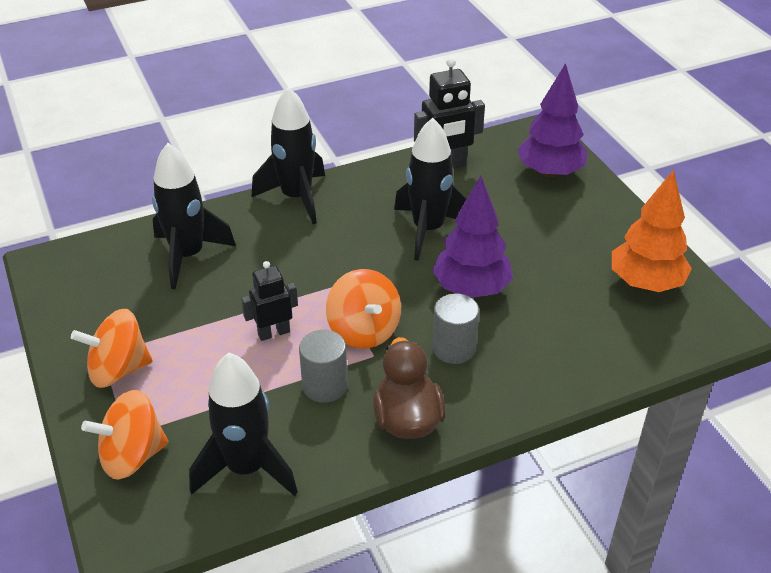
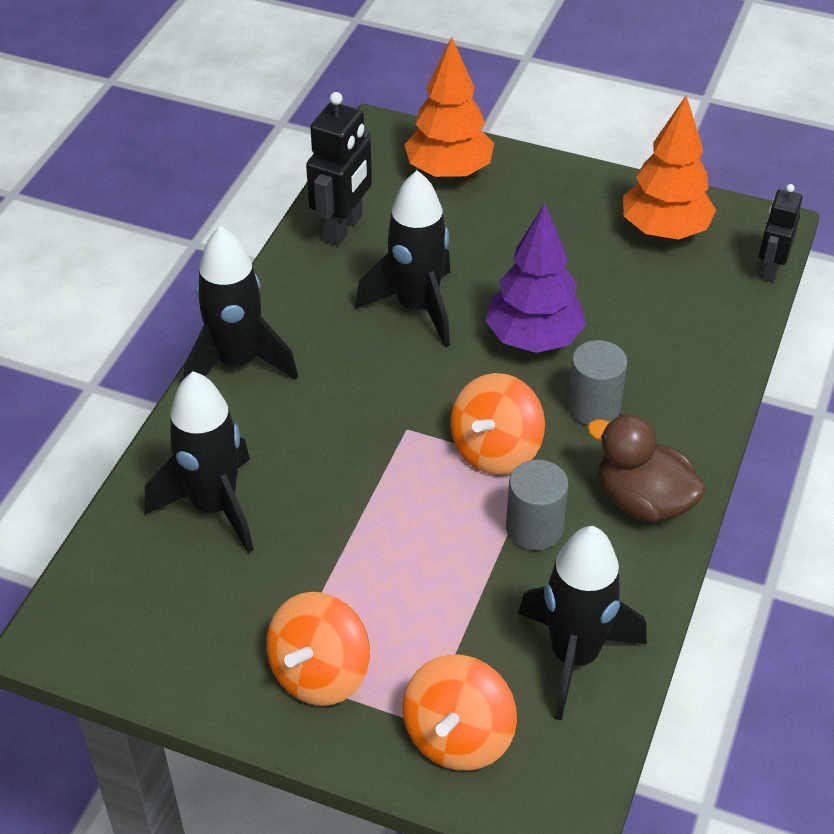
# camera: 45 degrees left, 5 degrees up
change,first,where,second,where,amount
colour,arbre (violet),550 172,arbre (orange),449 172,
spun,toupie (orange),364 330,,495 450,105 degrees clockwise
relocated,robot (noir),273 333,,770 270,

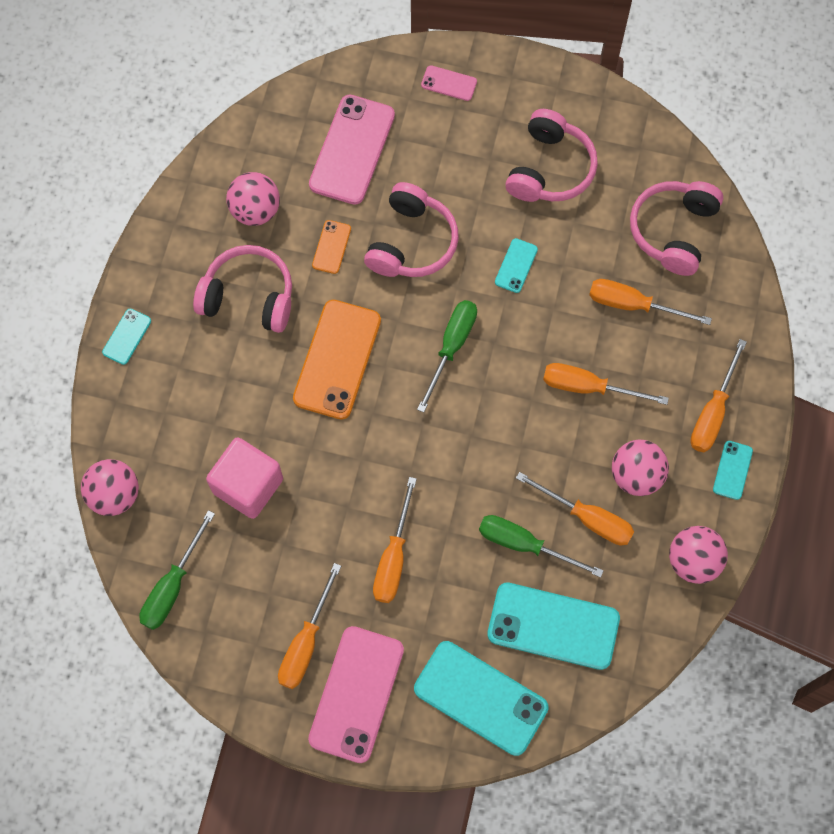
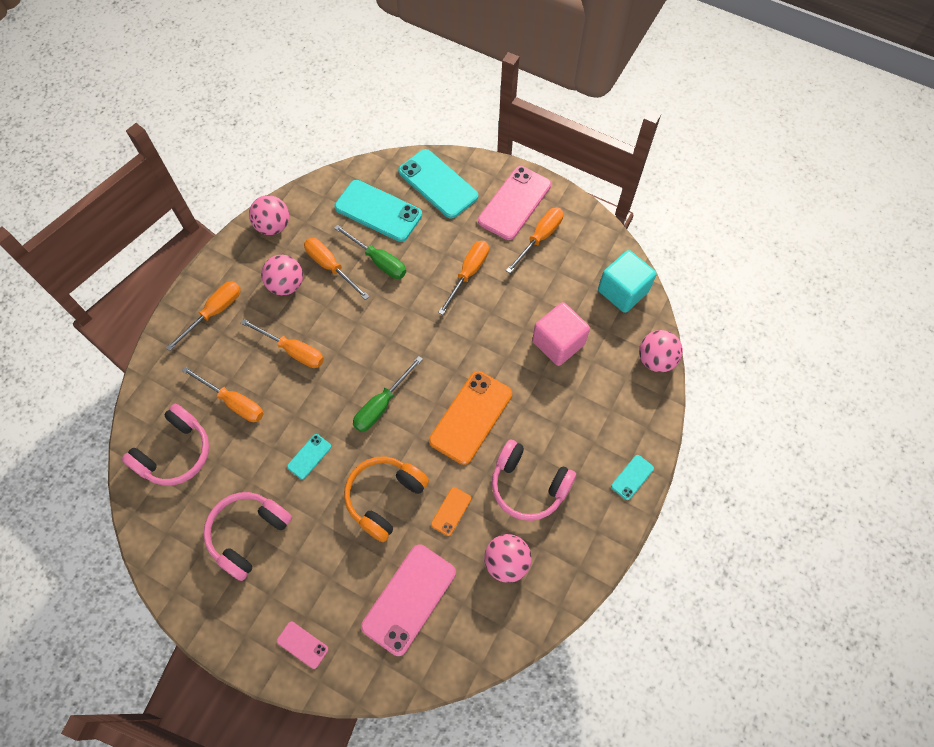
# camera: 165 degrees left, 5 degrees down
change,first,where,second,where,amount
colour,casque audio (rose),412 242,casque audio (orange),384 498,
exchanged,tournevis (vert),172 586,cube (turquoise),622 291,
missing,téléphone (turquoise),732 470,,,

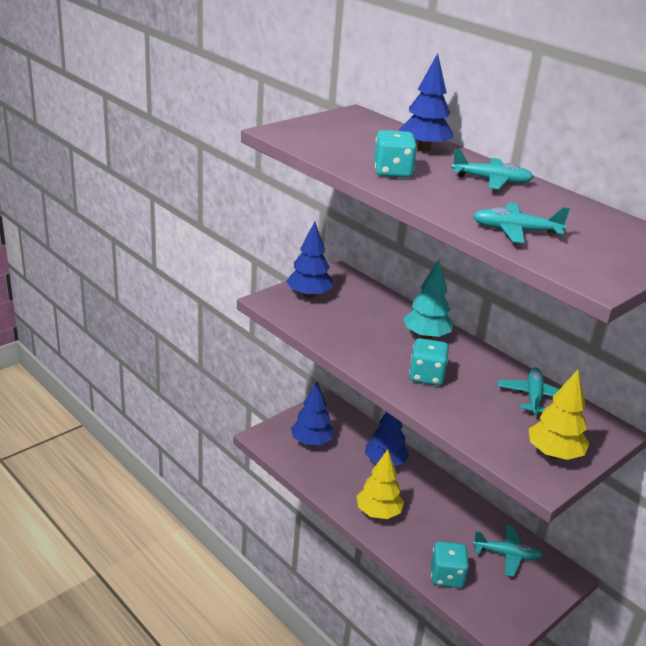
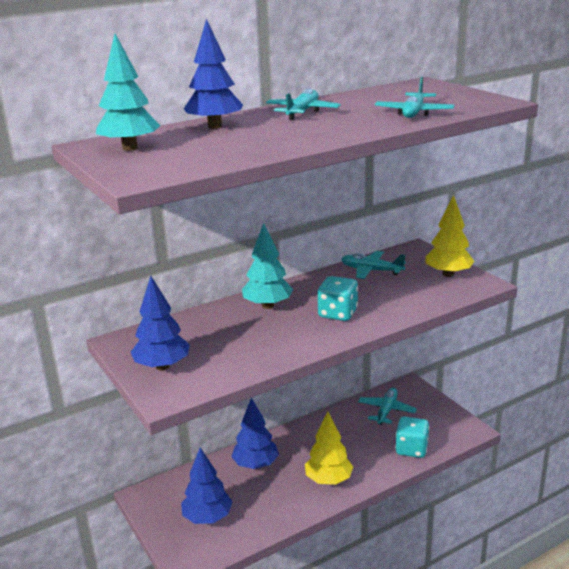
# camera: 75 degrees left, 5 degrees down
change,first,where,second,where,amount
appeared,,,arbre (turquoise),130 148,
missing,dé (turquoise),392 172,,,

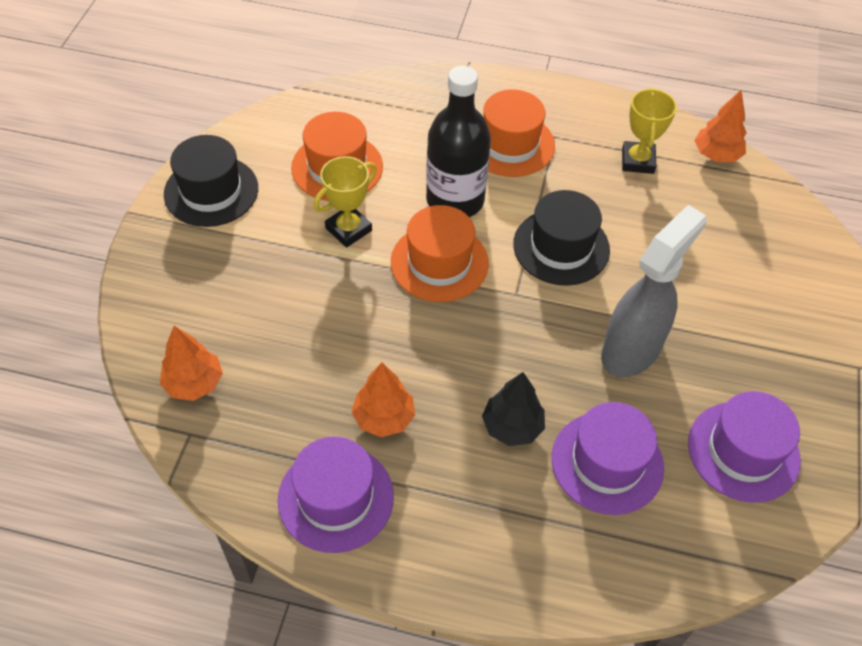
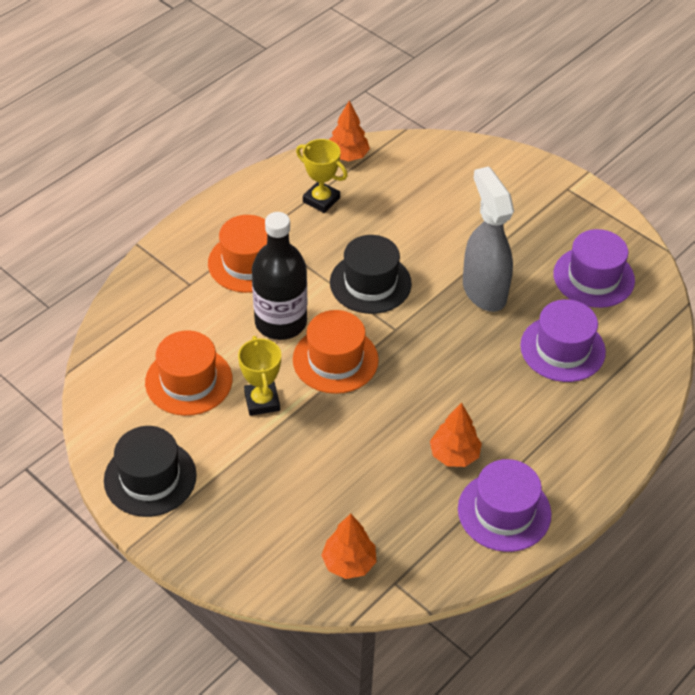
# camera: 60 degrees left, 5 degrees down
change,first,where,second,where,amount
missing,arbre (noir),512 426,,,

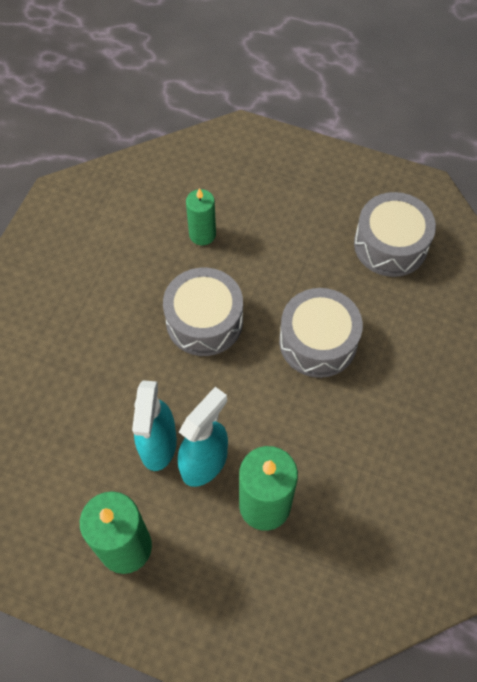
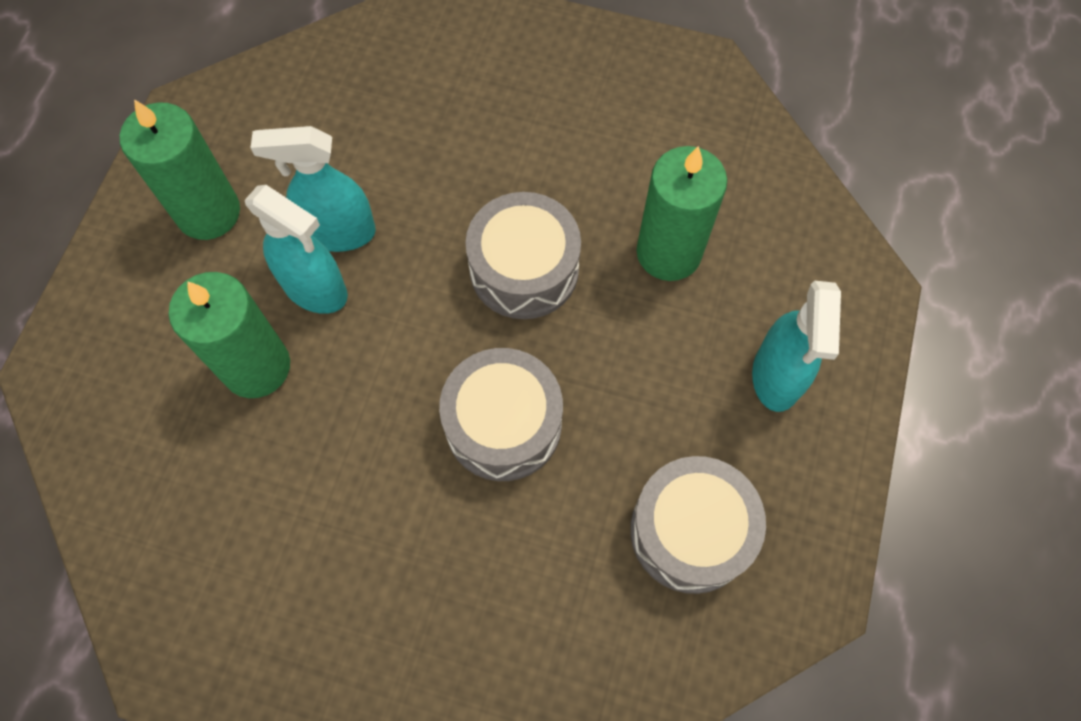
# camera: 85 degrees right, 5 degrees up
change,first,where,second,where,amount
size,bougie (vert),202 234,,668 252,x1.63
appeared,,,vaporisateur (turquoise),776 377,

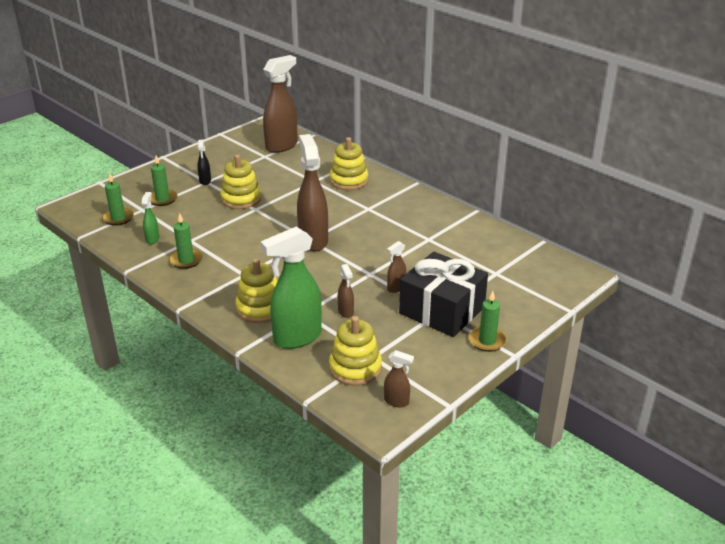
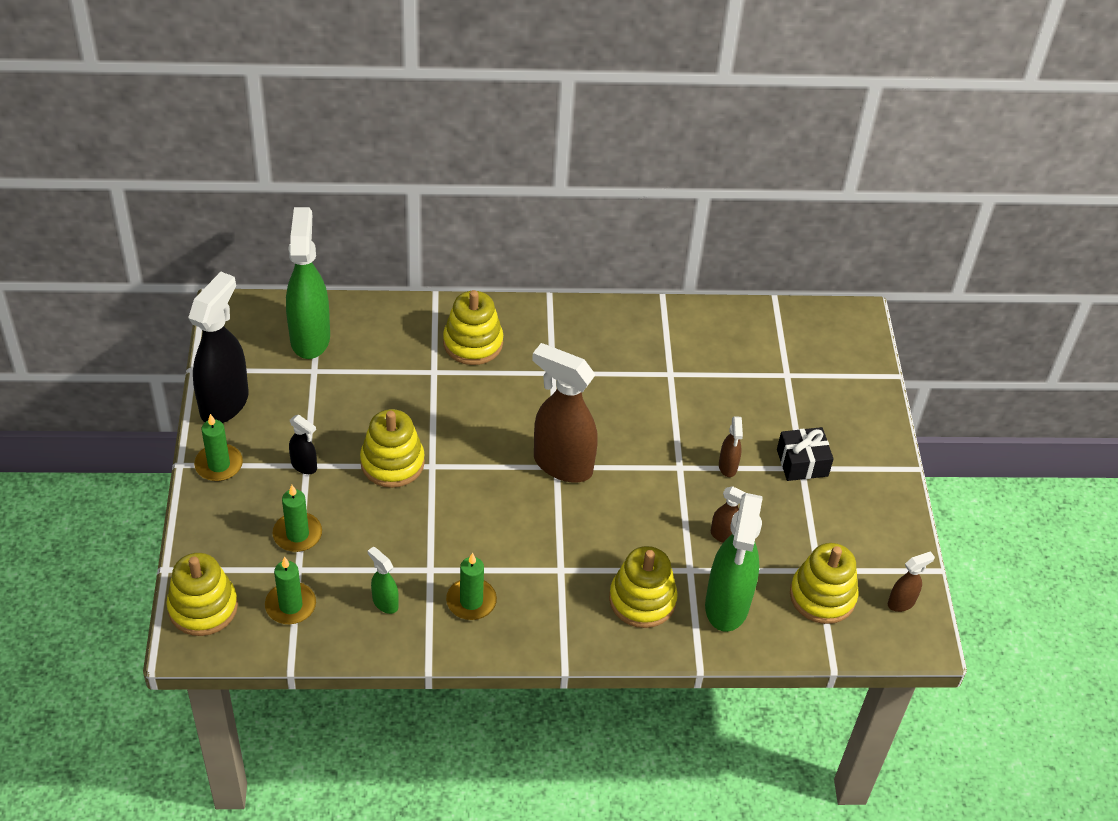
# camera: 50 degrees left, 15 degrees up
change,first,where,second,where,amount
appeared,,,jouet à empiler (jaune),203 607,
appeared,,,vaporisateur (noir),225 403,
relocated,bougie (vert),487 341,,219 465,
colour,vaporisateur (marron),282 146,vaporisateur (vert),310 338,
size,cadeau (noir),442 310,,802 463,x0.52

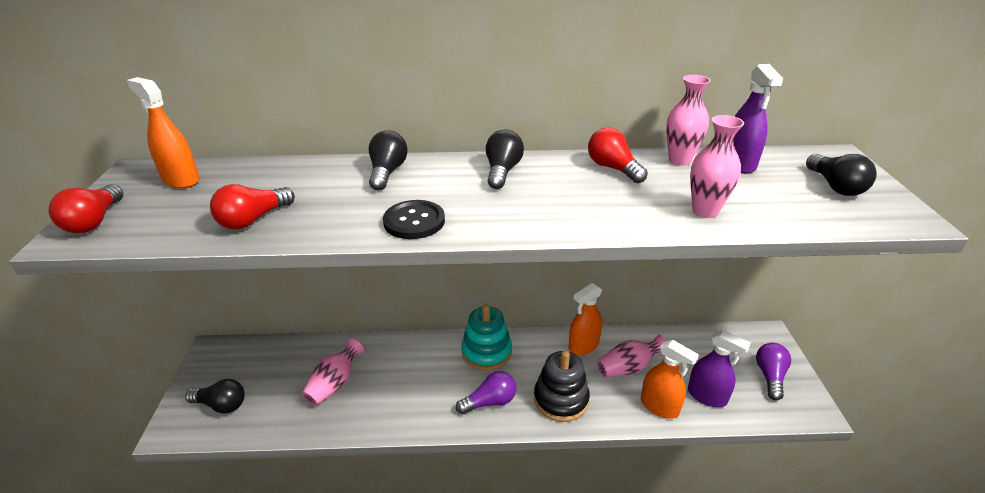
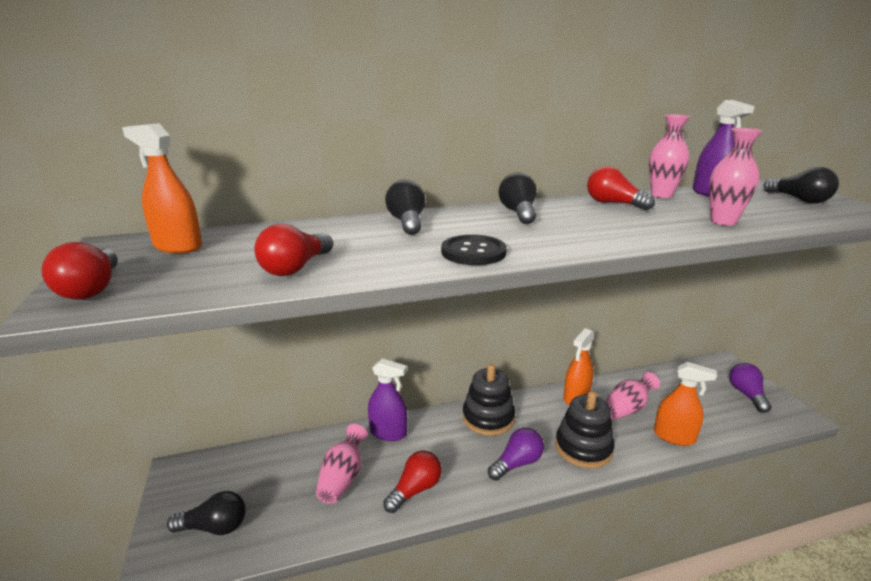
# camera: 15 degrees left, 10 degrees down
change,first,where,second,where,amount
relocated,vaporisateur (violet),707 396,,388 433,
appeared,,,ampoule (rouge),415 490,
colour,jouet à empiler (turquoise),486 352,jouet à empiler (noir),488 418,

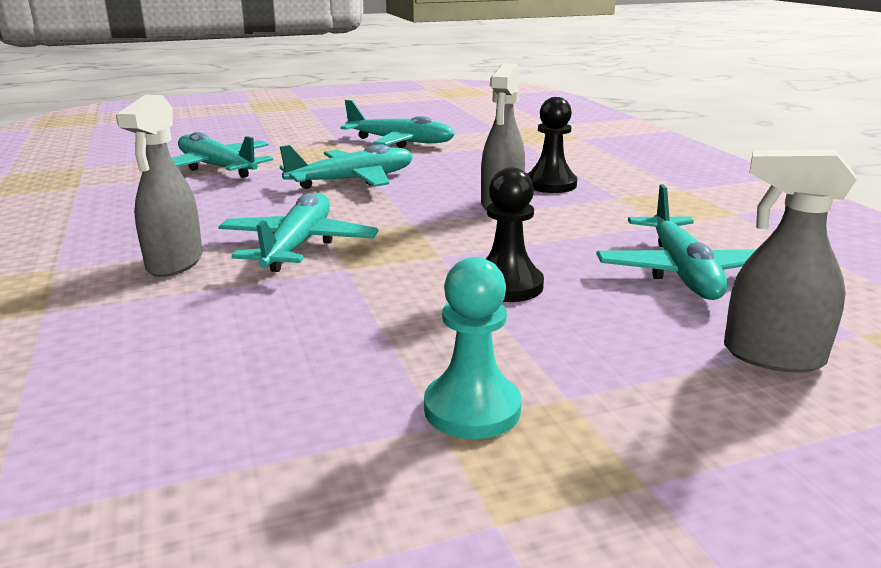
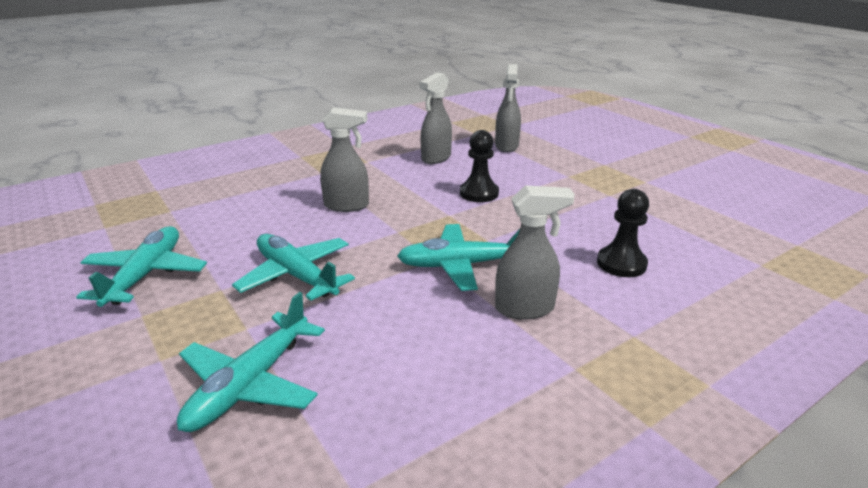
# camera: 105 degrees left, 5 degrees up
change,first,where,second,where,amount
exchanged,avion (turquoise),682 272,vaporisateur (gris),436 158,
relocated,pion (noir),550 184,,621 263,
missing,pion (turquoise),472 409,,,

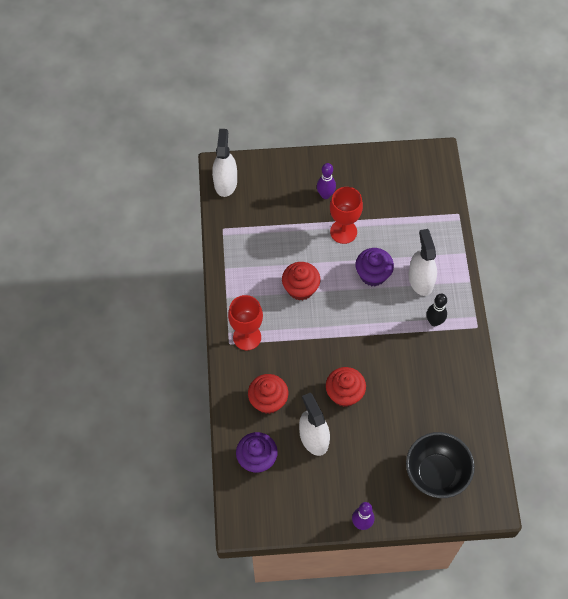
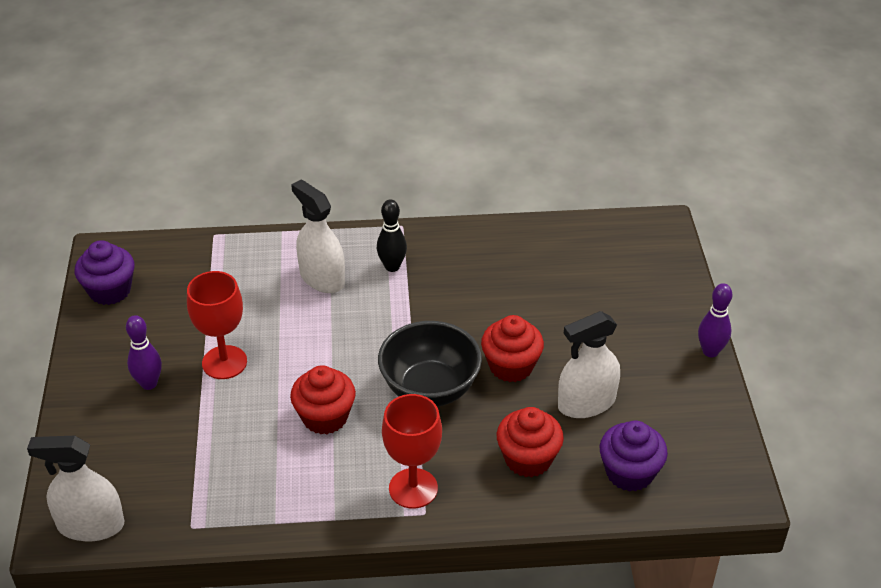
# camera: 90 degrees left, 20 degrees down
change,first,where,second,where,amount
relocated,muffin (violet),373 274,,110 290,
spun,vaporisateur (blanc),420 280,,322 278,60 degrees clockwise
relocated,bol (noir),436 473,,430 389,

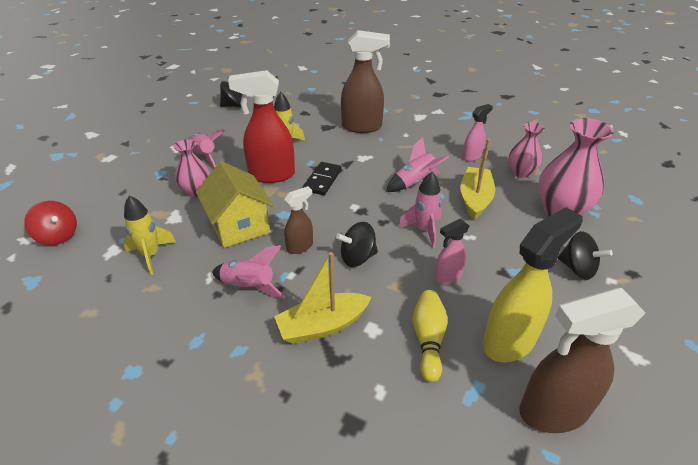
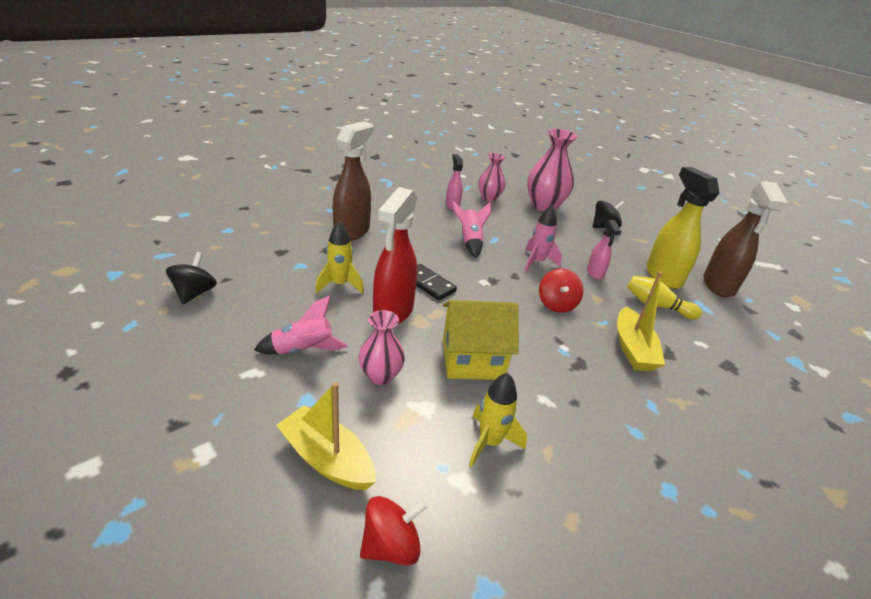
# camera: 70 degrees left, 5 degrees down
change,first,where,second,where,amount
relocated,bateau (jaune),475 199,,327 459,
colour,toupie (noir),357 257,toupie (rouge),556 304,
missing,fusée (rose),249 287,,,
missing,vaporisateur (marron),300 246,,,

